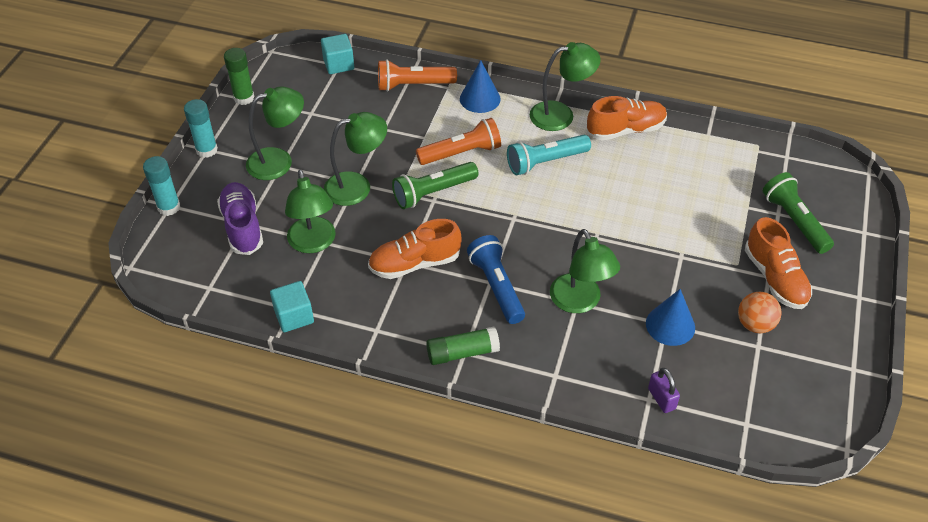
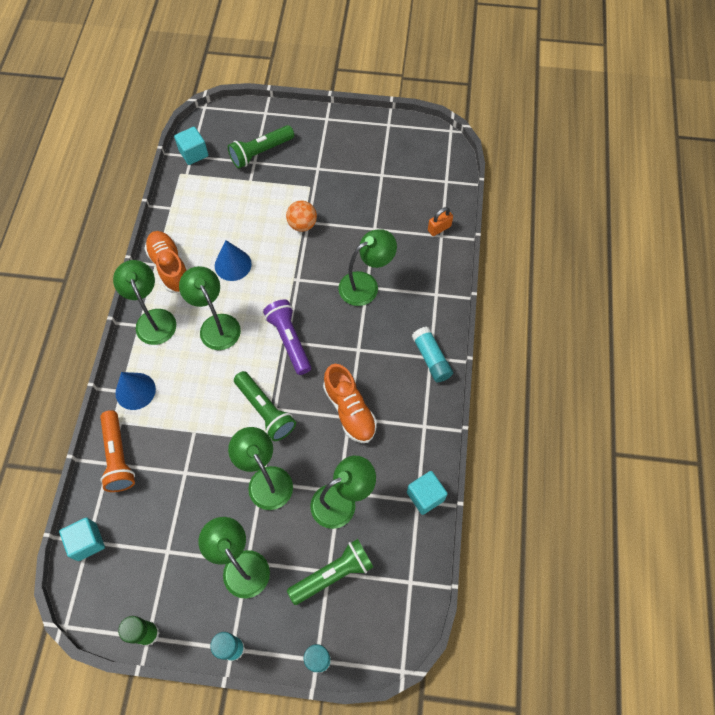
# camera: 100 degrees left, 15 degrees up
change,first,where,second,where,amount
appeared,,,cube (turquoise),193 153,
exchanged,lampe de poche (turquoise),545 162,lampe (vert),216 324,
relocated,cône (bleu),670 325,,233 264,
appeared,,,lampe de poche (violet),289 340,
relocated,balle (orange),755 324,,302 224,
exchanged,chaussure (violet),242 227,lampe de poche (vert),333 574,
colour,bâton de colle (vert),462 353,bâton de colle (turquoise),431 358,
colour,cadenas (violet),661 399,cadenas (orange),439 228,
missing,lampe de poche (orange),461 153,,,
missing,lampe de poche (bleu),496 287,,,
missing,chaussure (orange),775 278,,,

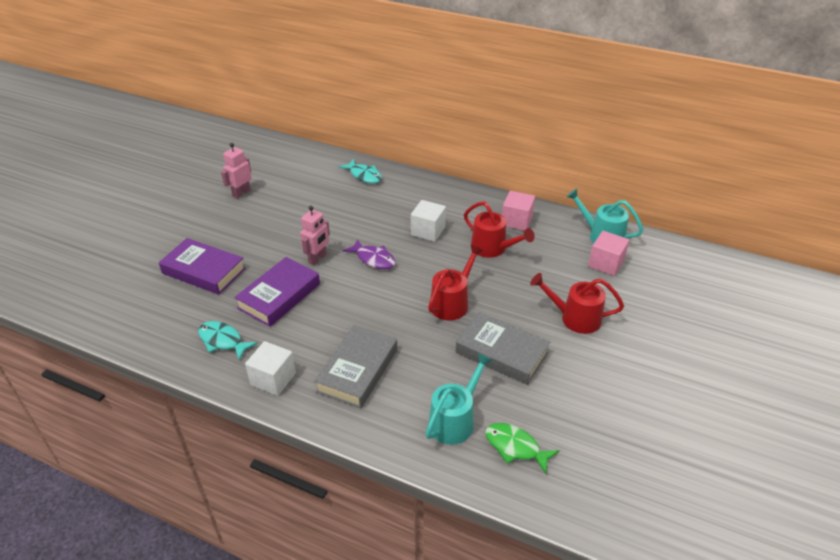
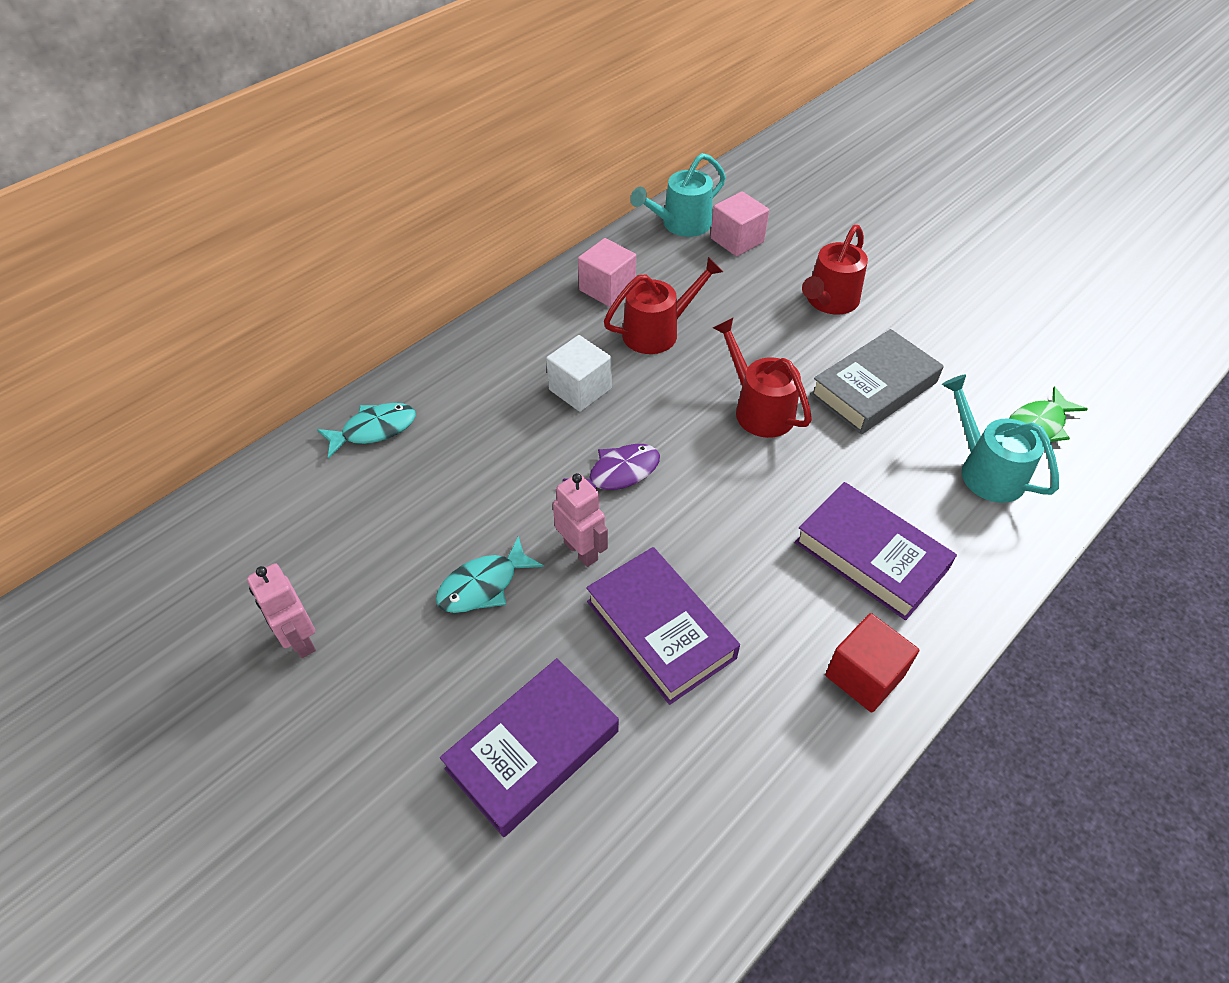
# camera: 70 degrees left, 10 degrees up
change,first,where,second,where,amount
relocated,poisson (turquoise),223 341,,483 585,
colour,livre (gris),358 370,livre (violet),870 555,
colour,cube (blanc),273 379,cube (rouge),864 675,

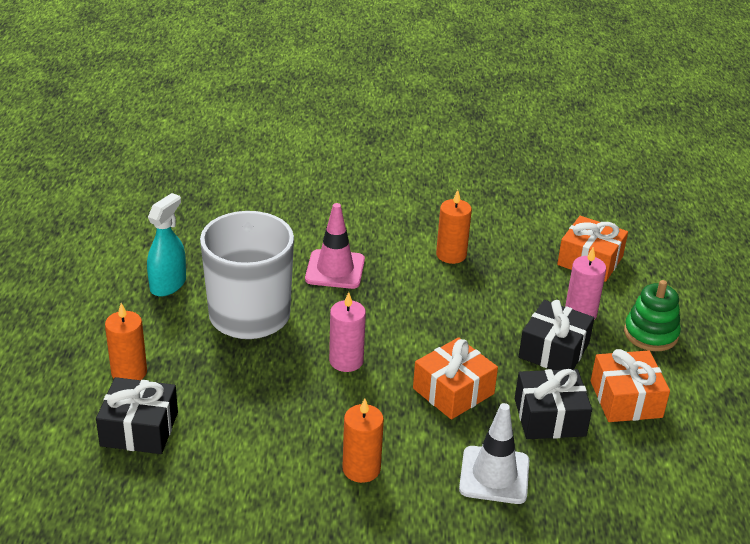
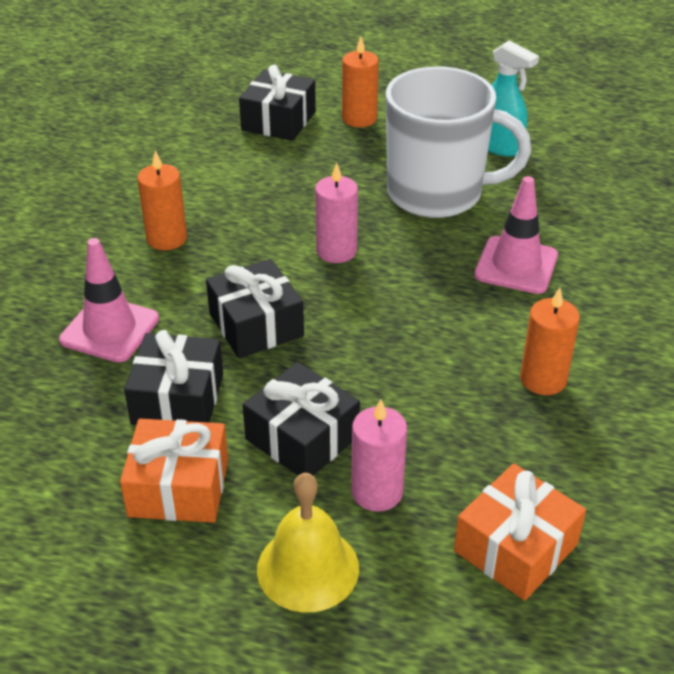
# camera: 105 degrees right, 5 degrees up
change,first,where,second,where,amount
colour,cône de chantier (blanc),494 475,cône de chantier (rose),110 329,
colour,cadeau (orange),453 391,cadeau (noir),256 325,
exchanged,jouet à empiler (vert),650 334,cloche (jaune),308 568,

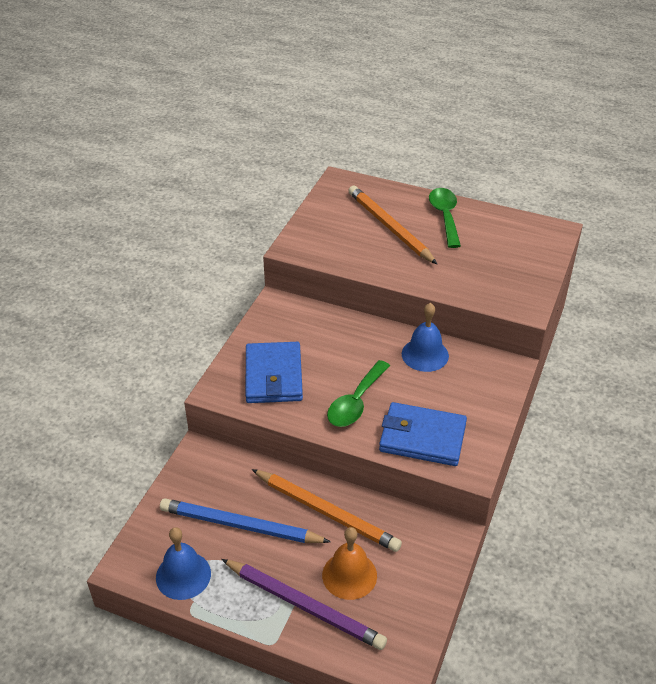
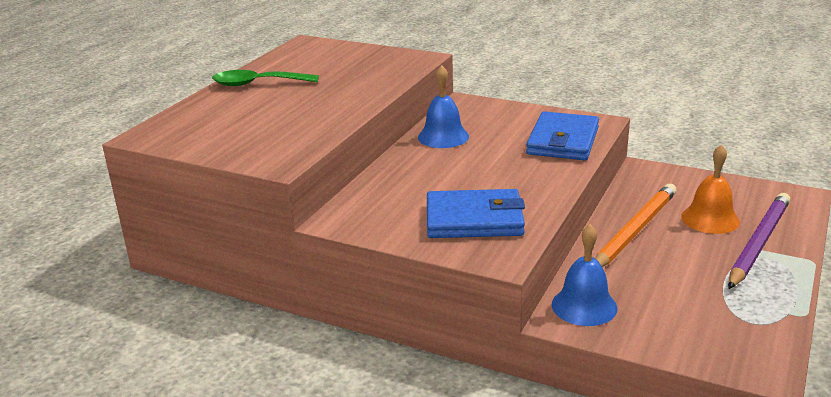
# camera: 85 degrees left, 15 degrees down
change,first,where,second,where,amount
relocated,cloche (bleu),183 575,,584 306,
missing,crayon (bleu),240 525,,,
missing,cuillère (vert),356 402,,,
missing,crayon (orange),390 227,,,

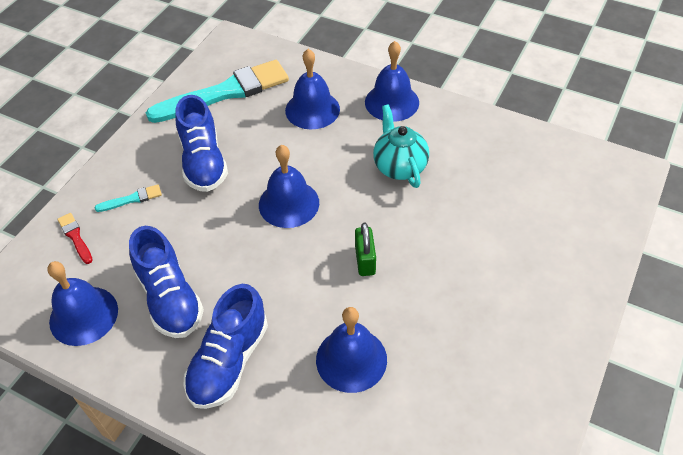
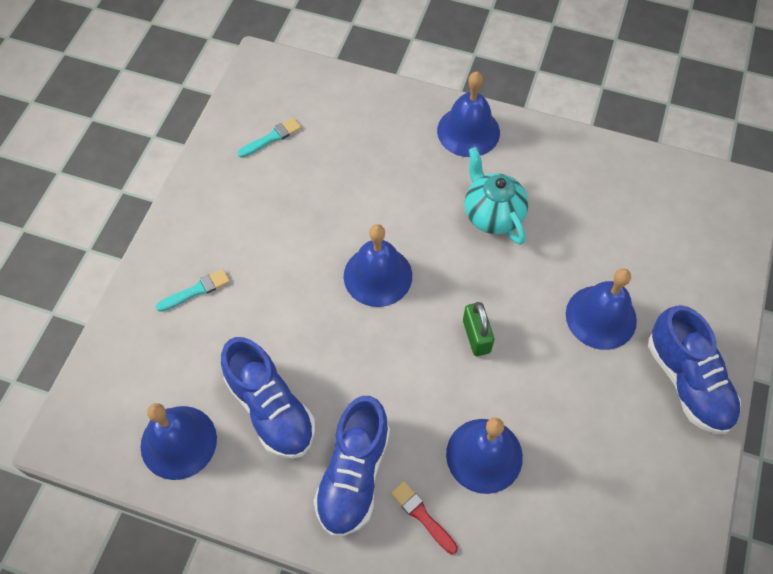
# camera: 10 degrees left, 10 degrees up
change,first,where,second,where,amount
size,pinceau (turquoise),225 93,,271 138,x0.41
relocated,pinceau (rouge),75 237,,422 515,
relocated,cloche (bleu),312 109,,601 317,
relocated,chaussure (bleu),203 162,,687 382,

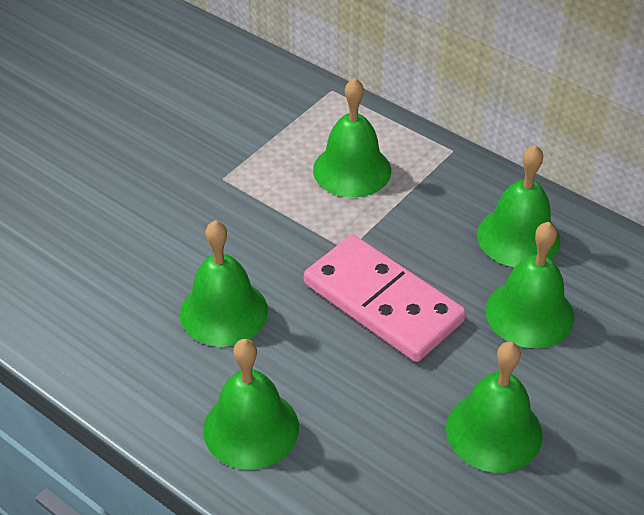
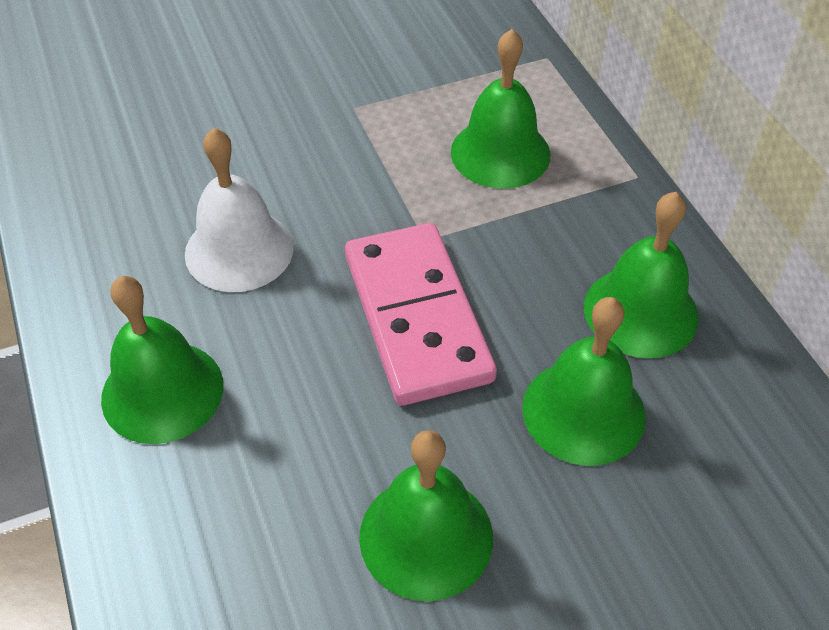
# camera: 30 degrees right, 5 degrees up
change,first,where,second,where,amount
colour,cloche (vert),224 312,cloche (blanc),239 250,

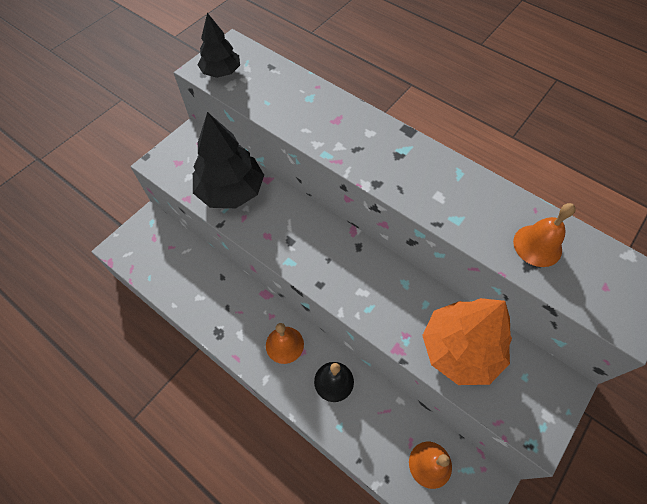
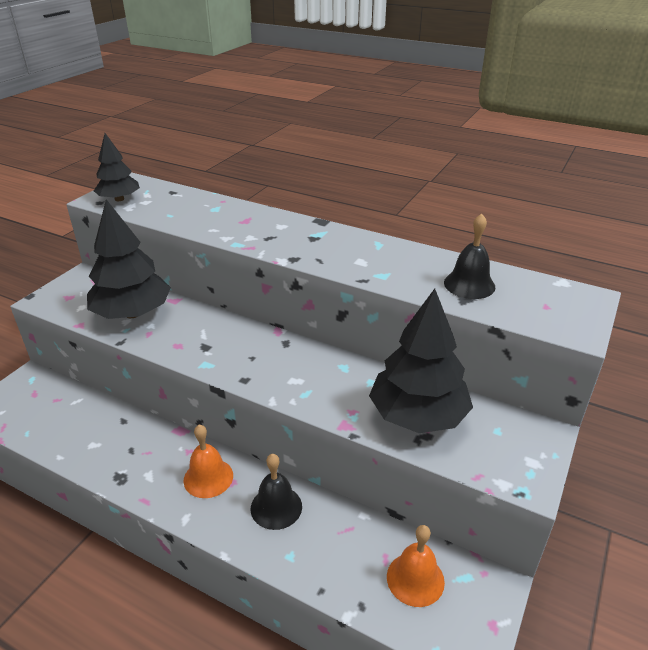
# camera: 10 degrees left, 25 degrees down
change,first,where,second,where,amount
colour,arbre (orange),460 349,arbre (noir),418 415,
colour,cloche (orange),537 245,cloche (noir),469 284,

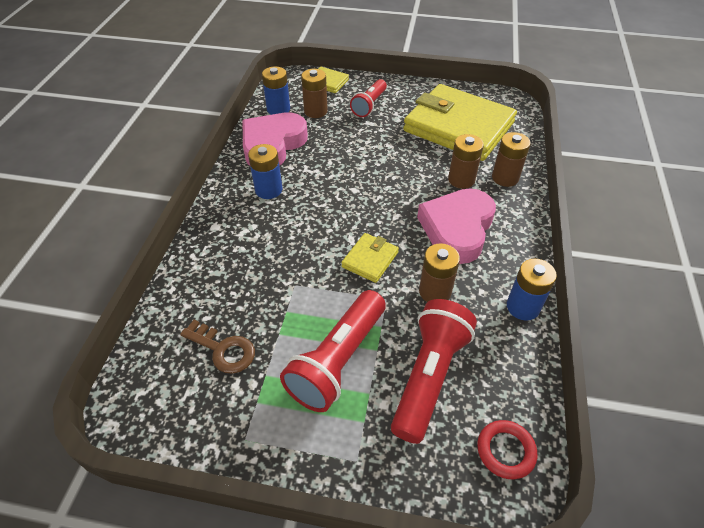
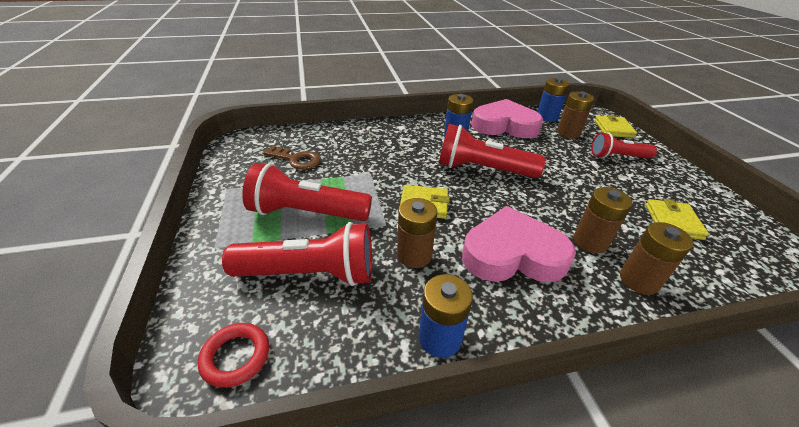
# camera: 65 degrees right, 10 degrees down
change,first,where,second,where,amount
spun,clé (marron),223 349,,296 159,75 degrees counterclockwise
appeared,,,lampe de poche (rouge),482 169,
size,portefeuille (jaune),458 127,,673 221,x0.42

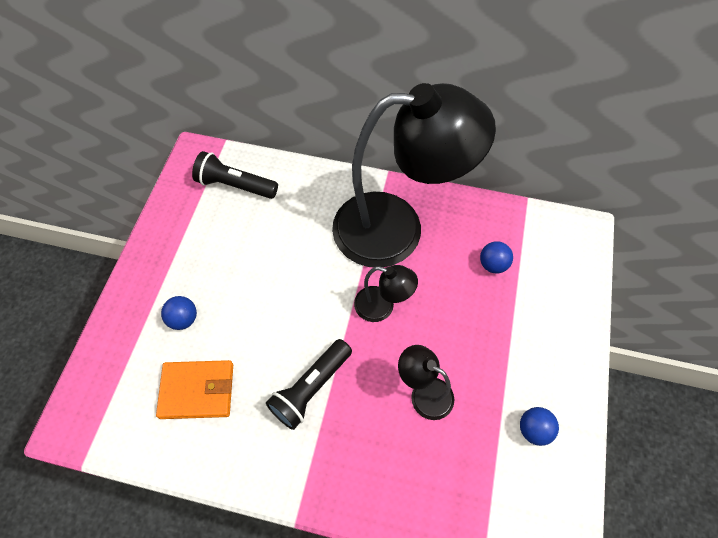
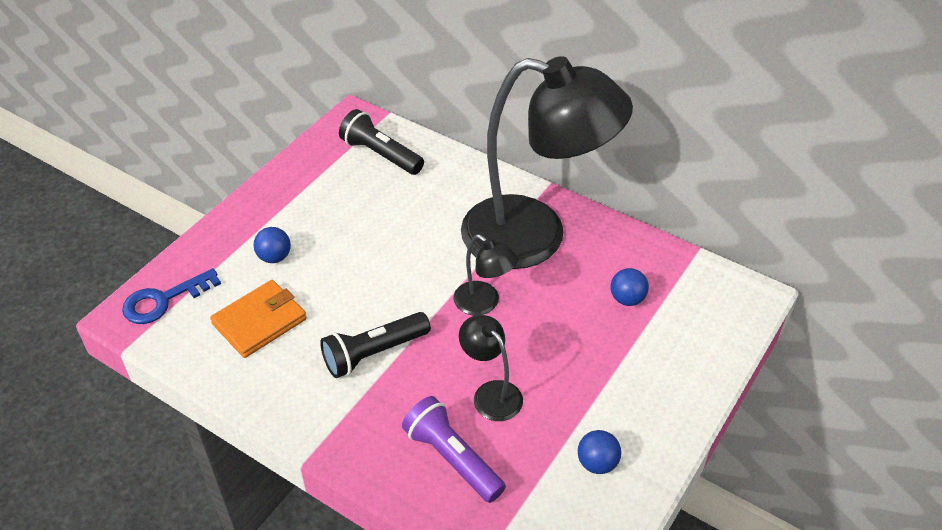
# camera: 20 degrees right, 15 degrees down
change,first,where,second,where,amount
appeared,,,clé (bleu),163 300,
spun,portefeuille (orange),197 391,,259 321,60 degrees counterclockwise
appeared,,,lampe de poche (violet),452 458,

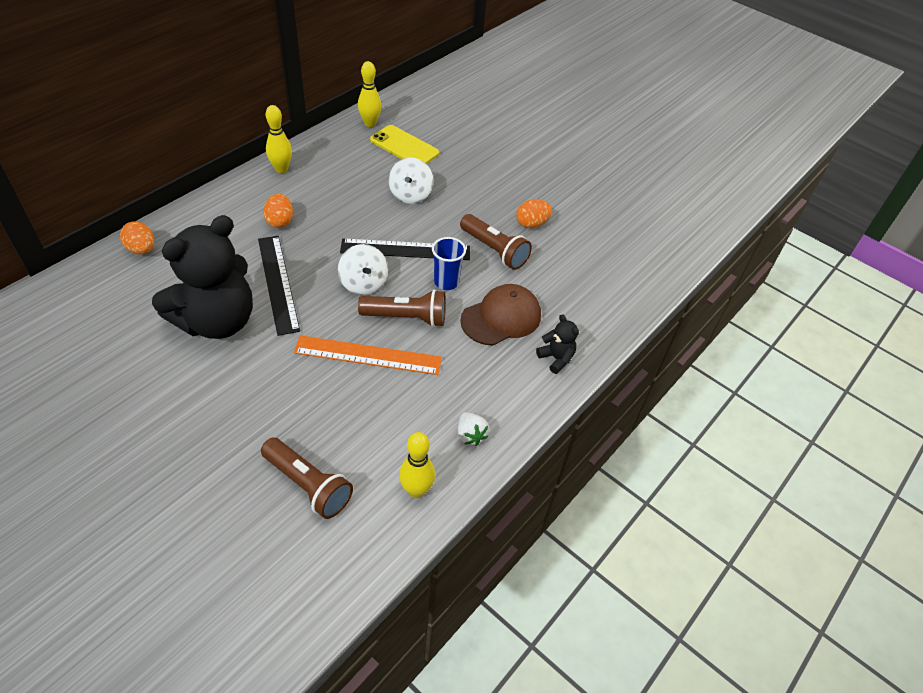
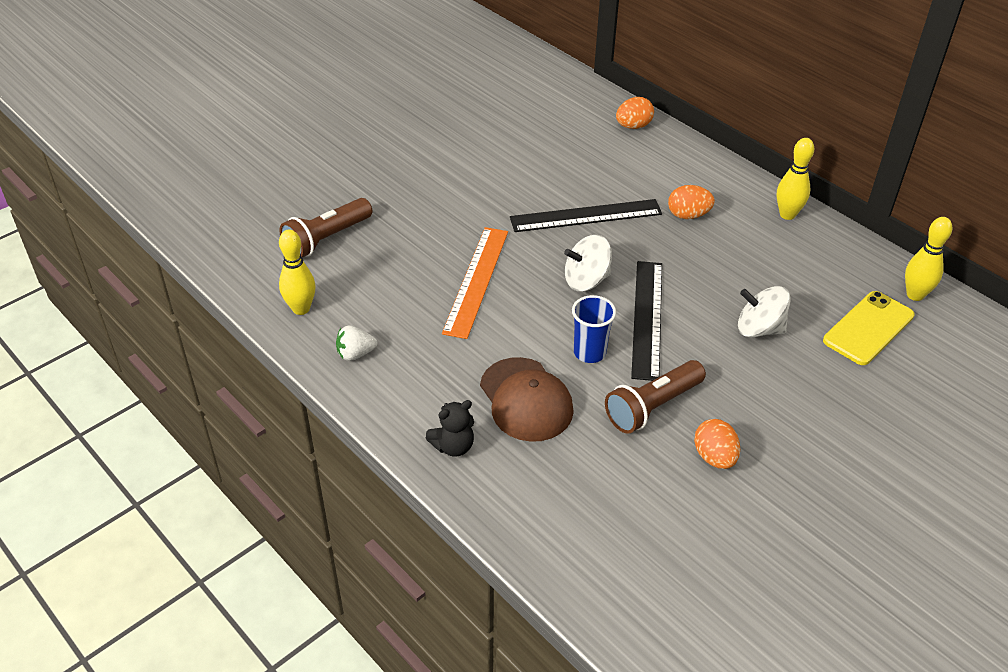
# camera: 100 degrees right, 5 degrees down
change,first,where,second,where,amount
missing,ours en peluche (noir),217 321,,,
missing,lampe de poche (marron),407 317,,,

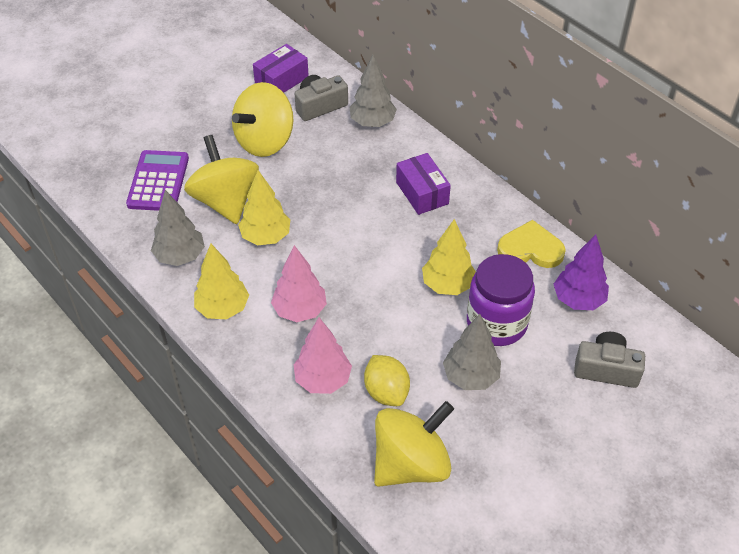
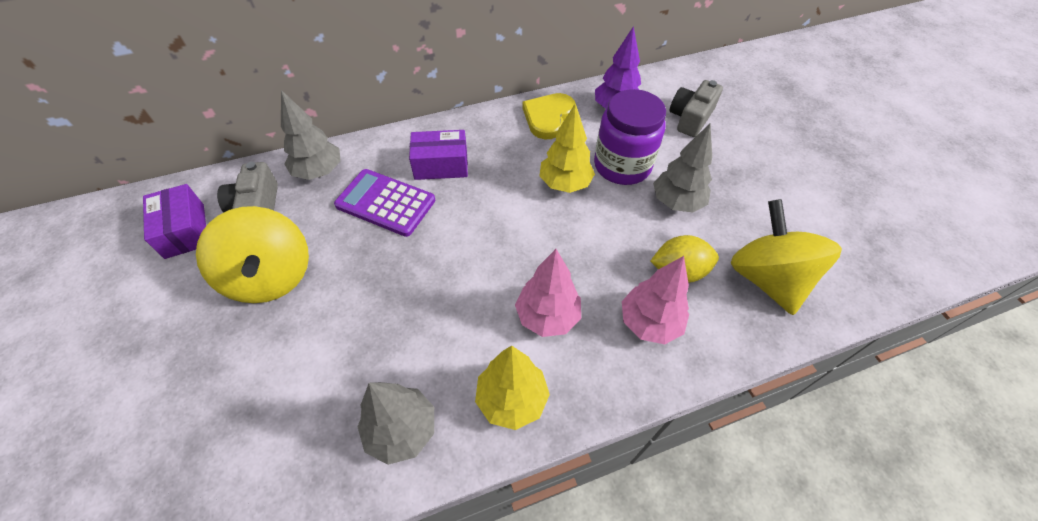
# camera: 70 degrees left, 5 degrees up
change,first,where,second,where,amount
relocated,calculatrice (violet),158 181,,386 203,
missing,toupie (jaune),225 201,,,
missing,arbre (jaune),266 237,,,

